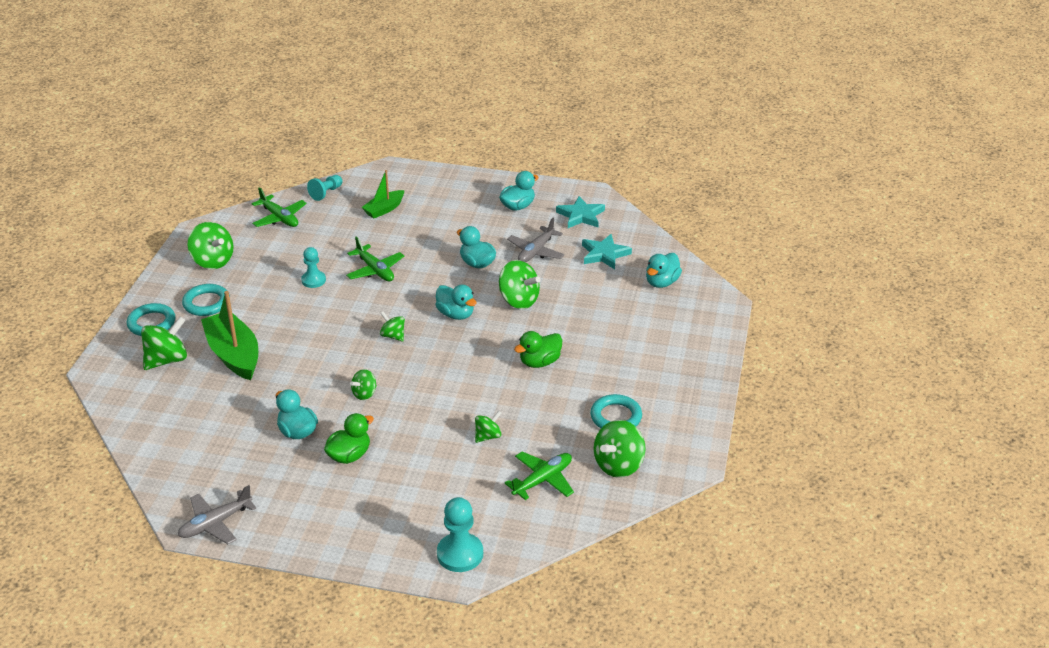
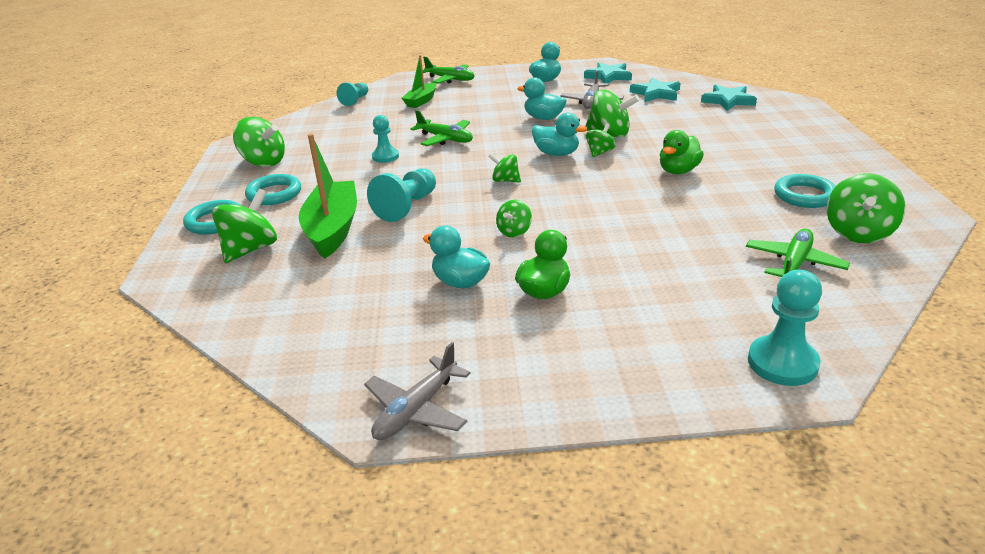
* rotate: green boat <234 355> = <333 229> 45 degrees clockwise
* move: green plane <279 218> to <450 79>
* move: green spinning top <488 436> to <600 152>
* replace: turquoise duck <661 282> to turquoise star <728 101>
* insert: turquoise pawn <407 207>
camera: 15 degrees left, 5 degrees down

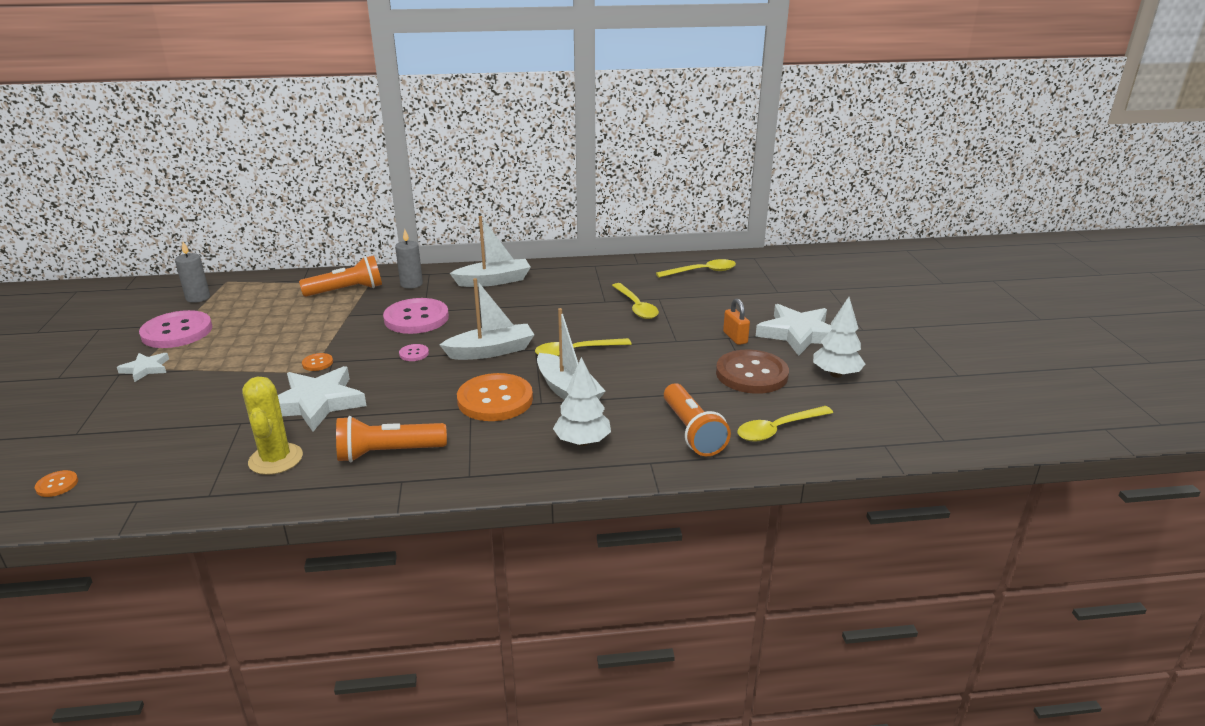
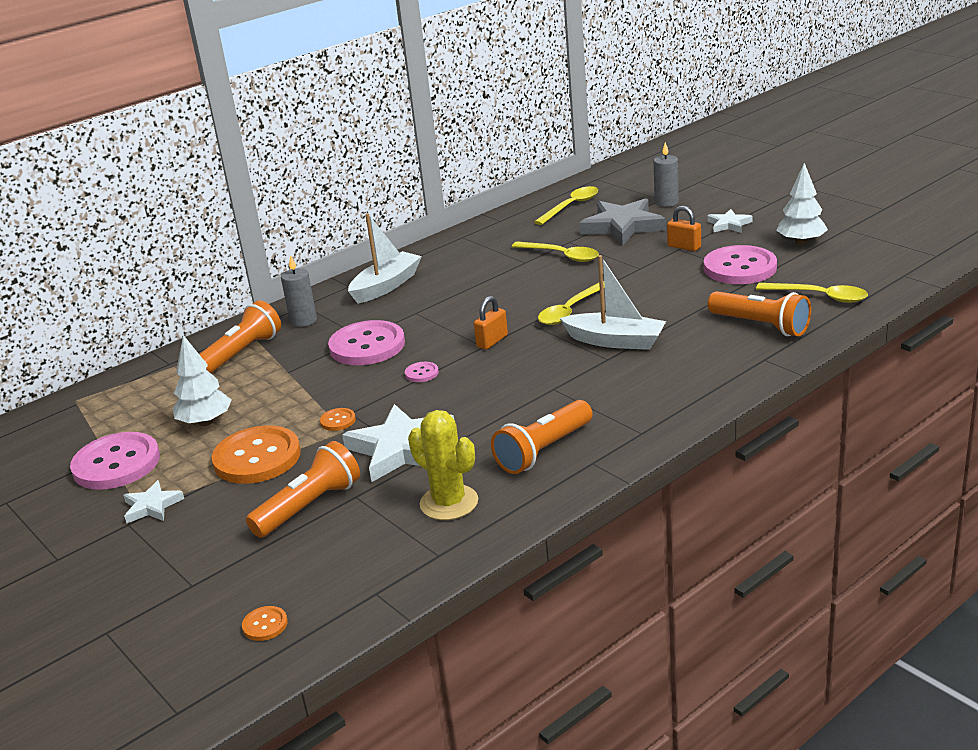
* move: grey candle <198 298> to <666 202>
* replace: white boat <491 351> to orange padlock <492 341>
* move: orange button <495 400> to <257 458>
* move: white tree <582 442> to <205 422>
* recolor: brown button <751 374> to pink button <740 268>
* rotate: yellow spoon <778 429> = <819 297> 90 degrees counterclockwise
* resize: white star <799 334> = <729 224> x0.52
* insert: orange flashlight <309 506>
* insert: grey star <622 226>
camera: 30 degrees left, 0 degrees up

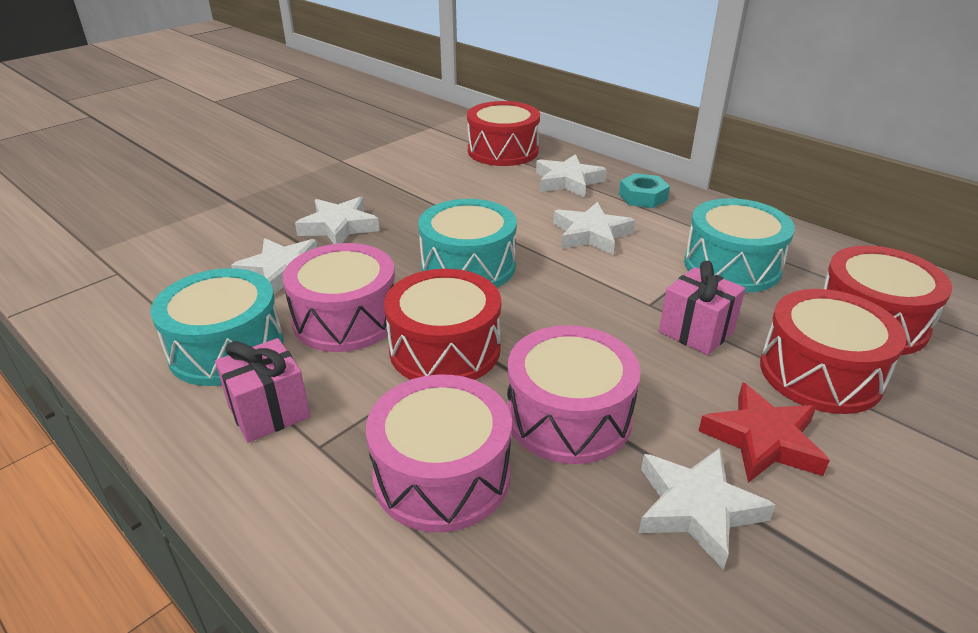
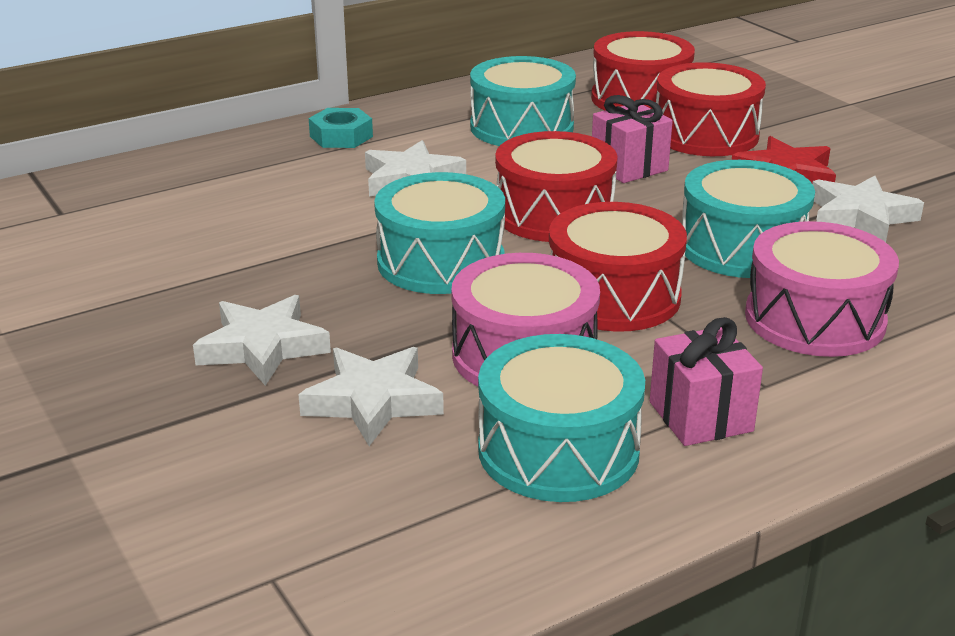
* move: red drum <503 151> to <554 214>
* recolor: pink drum <568 416> to turquoise drum <742 247>
* delete: white star <568 181>
camera: 75 degrees left, 5 degrees down

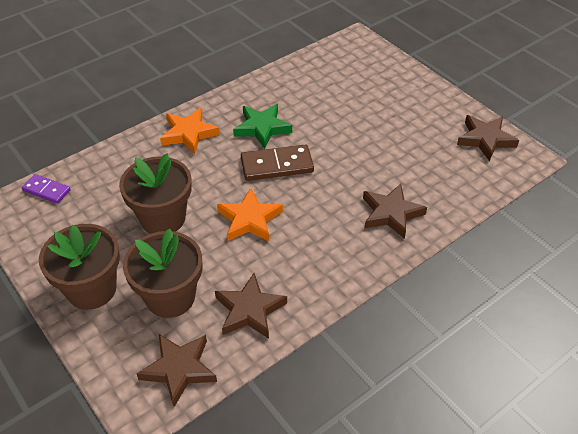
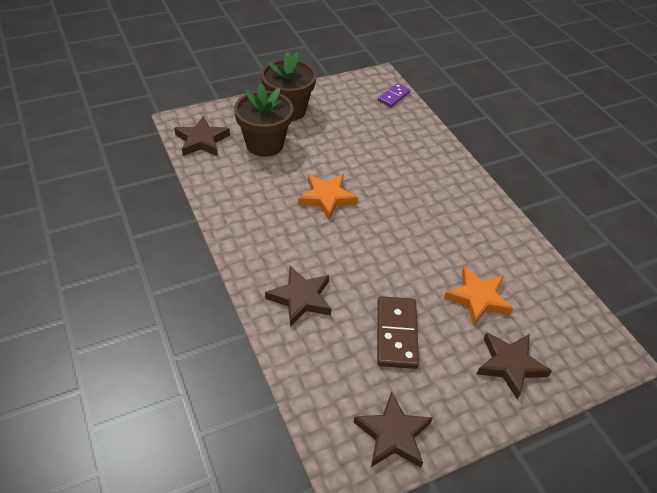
* delete: brown flower pot <163 218>
* move: orange star <189 134> to <477 298>
* move: brown star <249 310> to <510 365>
* delete: green star <262 128>
* move: brown domino <277 165> to <396 334>
camera: 100 degrees right, 0 degrees up

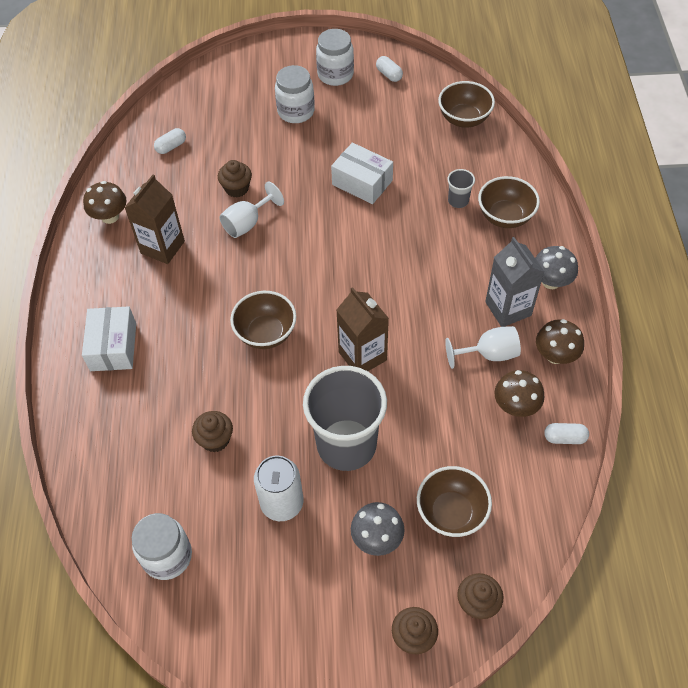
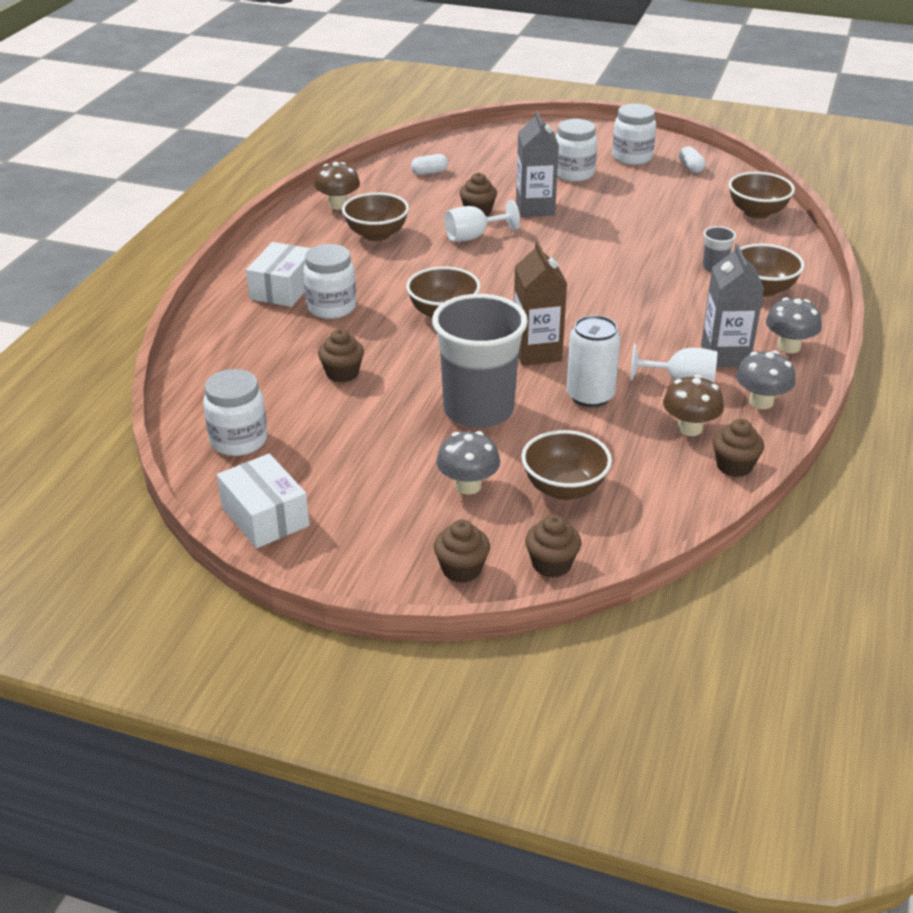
* replace: brown carton <162 247> to brown bowl <376 235>
* move: white can <282 503> to <590 396>
* move: white box <362 182> to <265 516>
* recolor: brown mushroom <555 355> to grey mushroom <761 402>
* replace: white capsule <564 438> to brown cupcake <734 466>
* insert: white jar <331 307>
* insert: grey carton <535 208>
camera: 20 degrees right, 20 degrees down

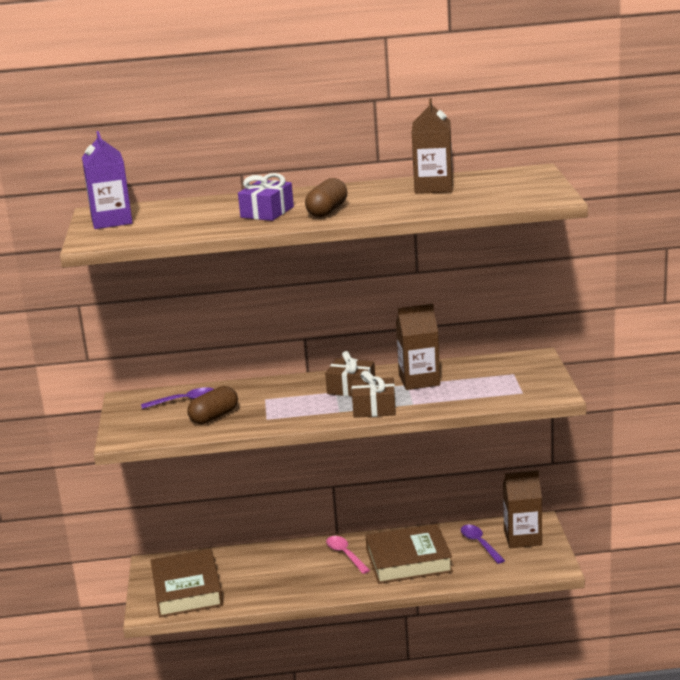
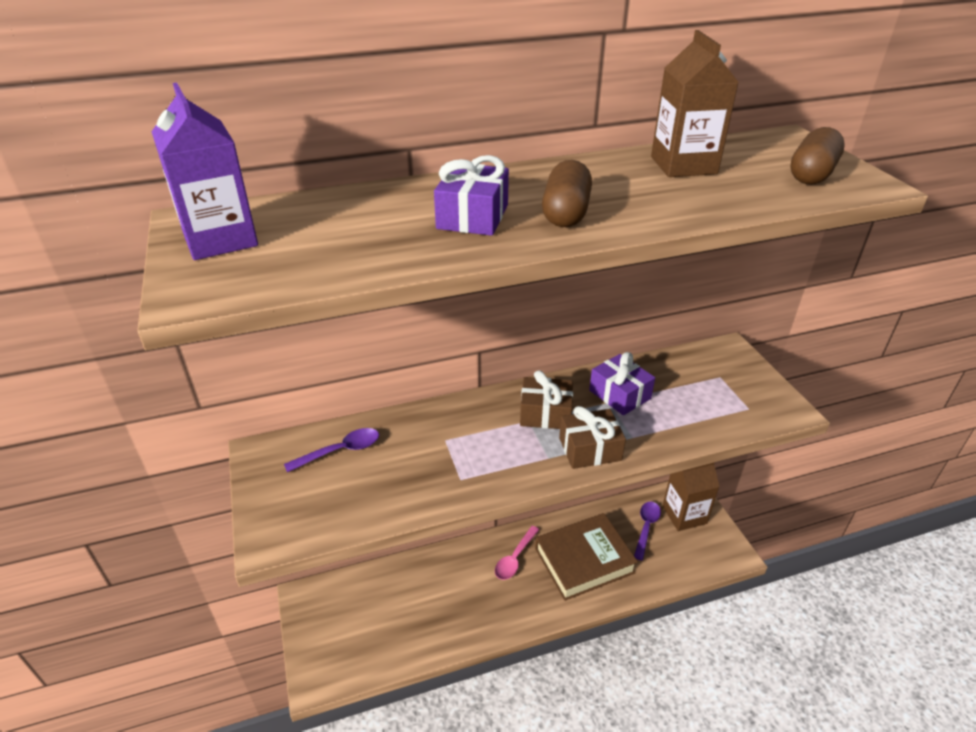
* delete: brown book <187 590>
* move: brown capsule <214 417> to <811 174>
* rotate: pink spoon <345 554> = <515 558> 105 degrees counterclockwise
* replace: brown carton <419 380> to purple gift <619 394>
* rotate: purple spoon <480 544> = <646 527> 60 degrees clockwise
camera: 15 degrees left, 15 degrees up

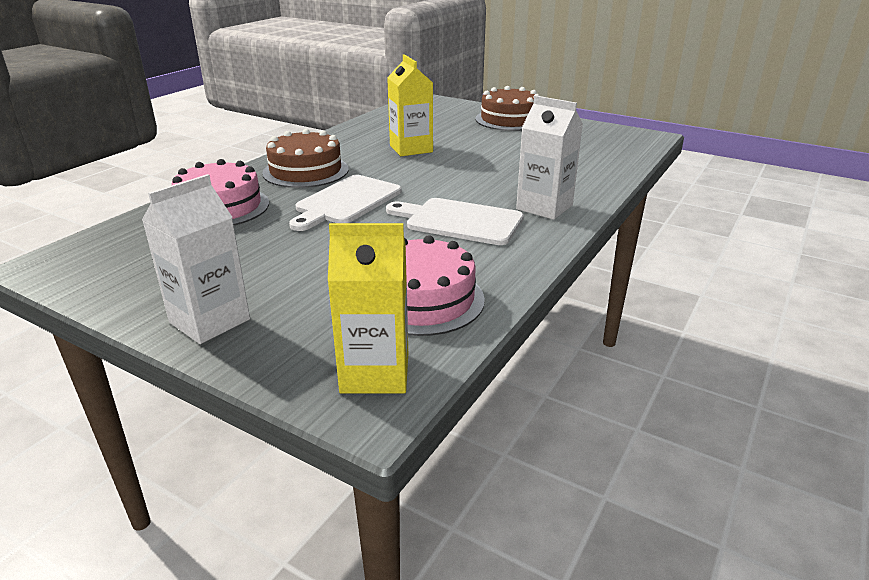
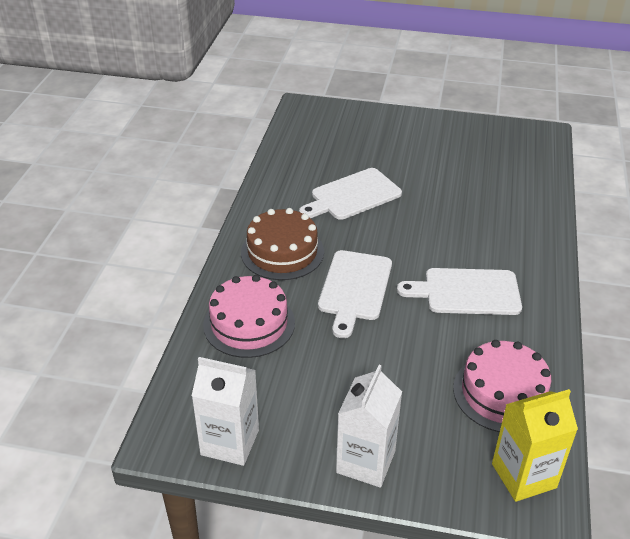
* replace: yellow carton <411 149> to white cutting board <352 196>
* delete: brown cake <510 120>
* move: white carton <544 207> to <230 442>
camera: 20 degrees left, 10 degrees up

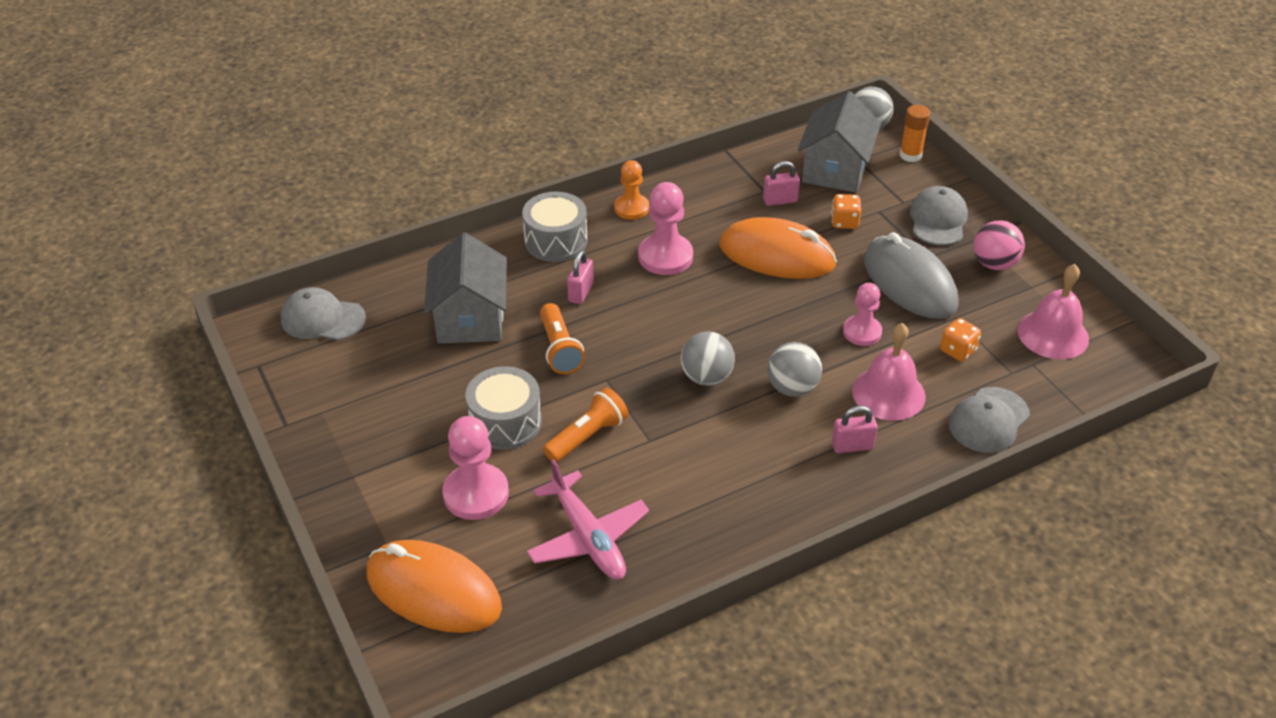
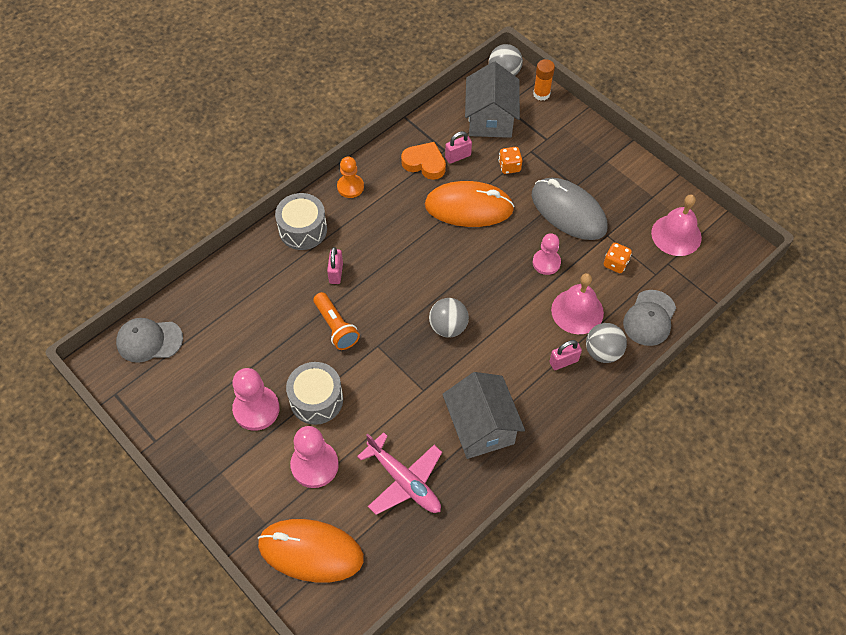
* move: grey house <470 318> to <481 427>
* delete: orange flashlight <587 436>
* move: pink pawn <665 256> to <256 409>
* move: grey ball <792 388> to <603 352>
* delete: grey cap <938 220>
* delete: pink ball <994 264>
* insert: orange heart <424 163>
camera: 15 degrees left, 15 degrees up

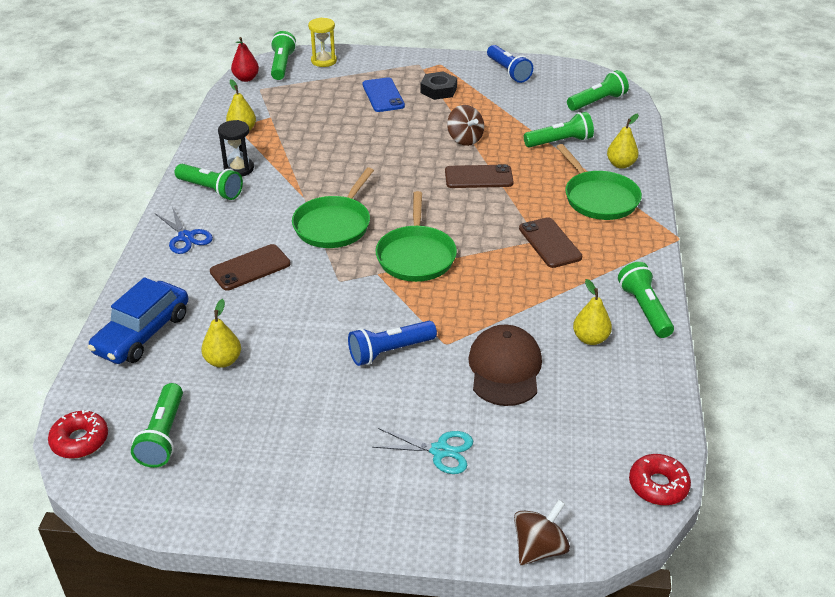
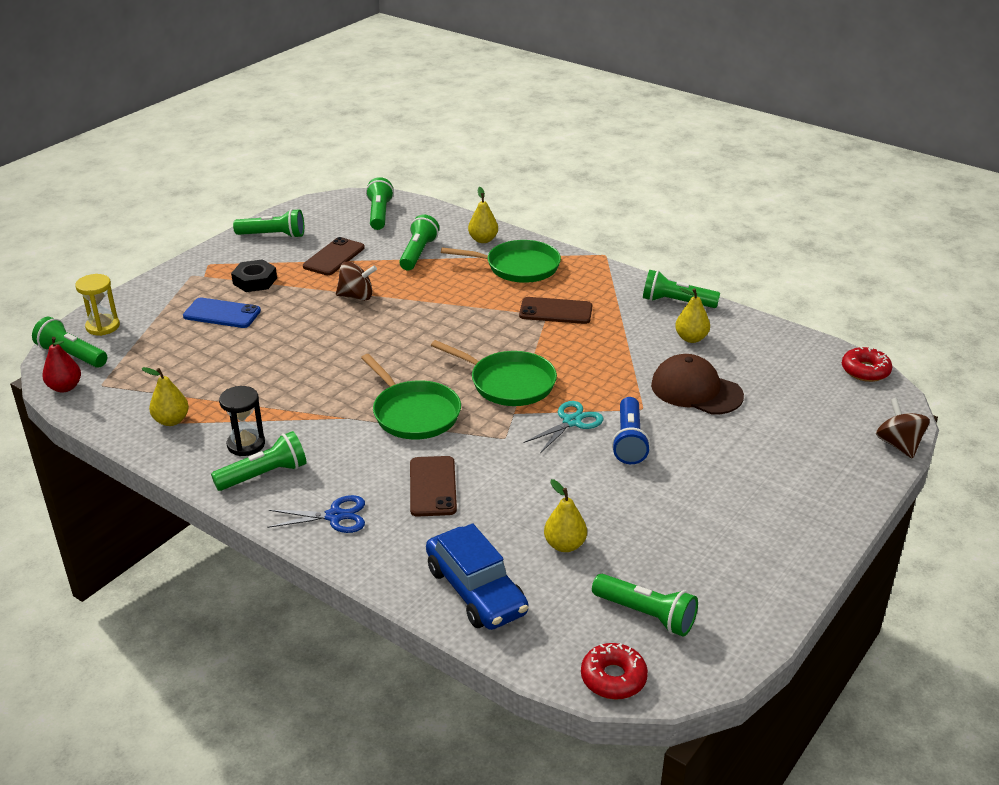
* move: turquoise scissors <440 451> to <572 422>
* move: brown phone <478 177> to <334 257>
* recolor: blue flashlight <508 72> to green flashlight <273 235>
camera: 60 degrees left, 5 degrees down

